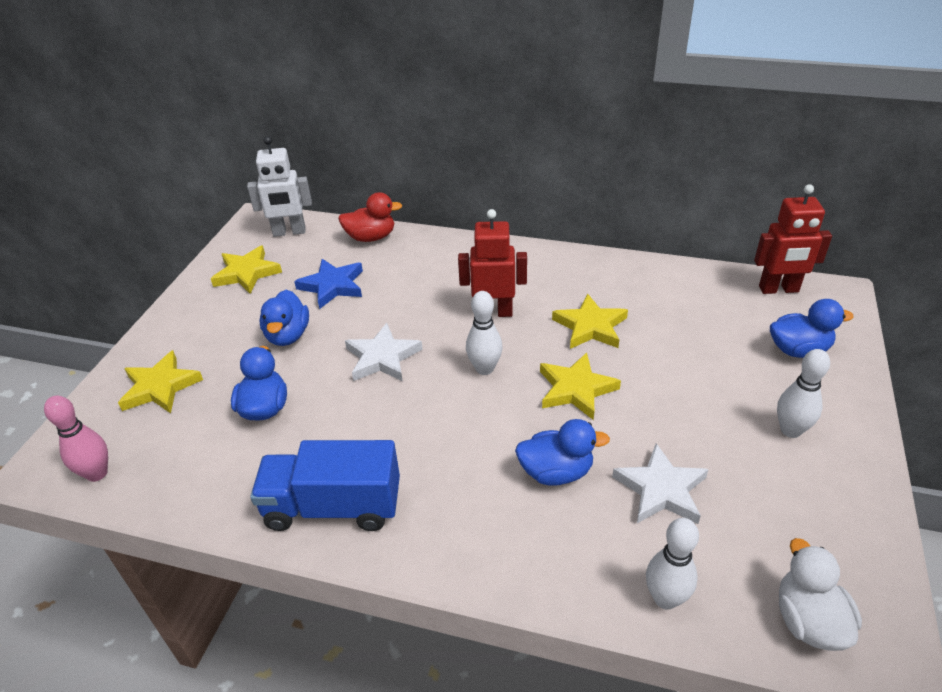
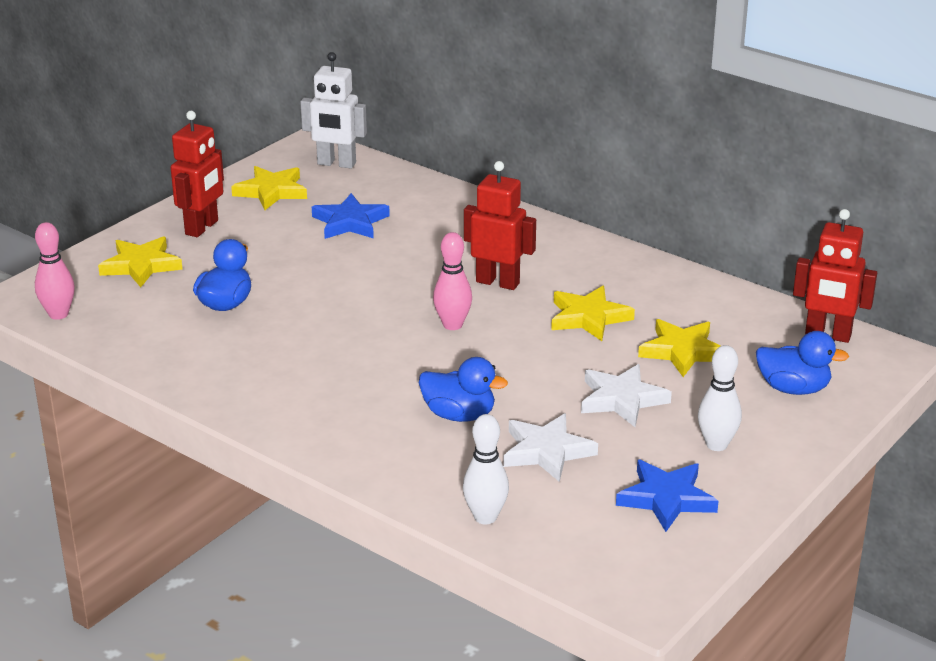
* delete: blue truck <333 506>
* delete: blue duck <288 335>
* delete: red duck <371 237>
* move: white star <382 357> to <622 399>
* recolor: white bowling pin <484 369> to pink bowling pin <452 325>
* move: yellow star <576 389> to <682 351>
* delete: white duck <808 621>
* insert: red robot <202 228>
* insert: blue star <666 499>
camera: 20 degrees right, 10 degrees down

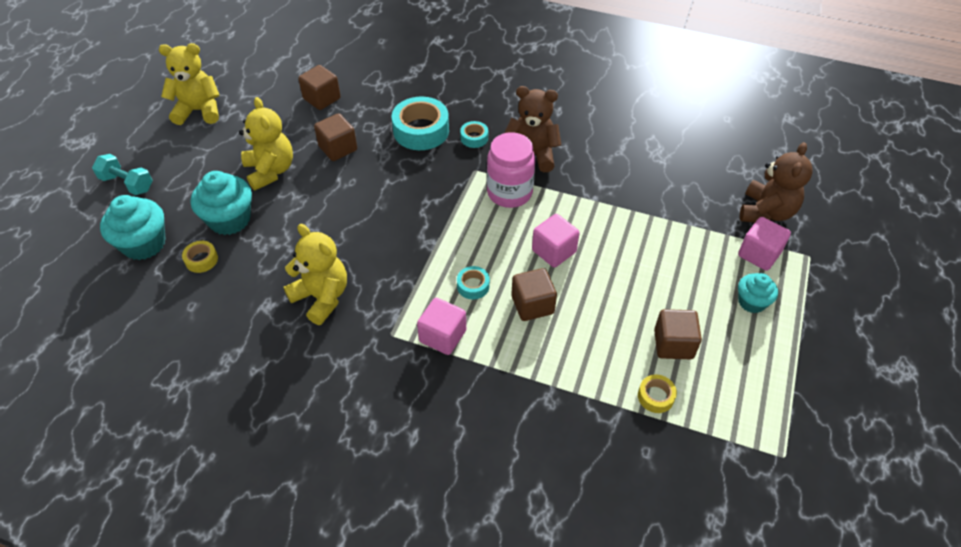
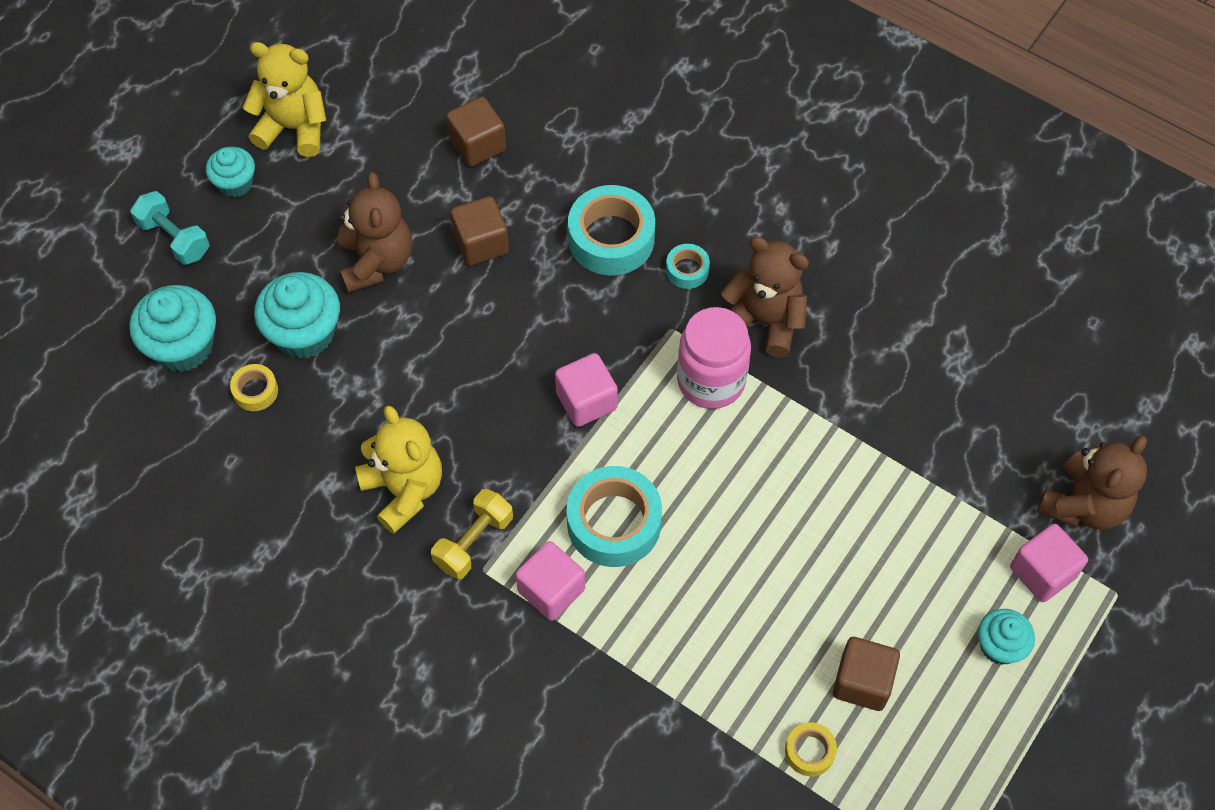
* recolor: yellow teddy bear <270 171> to brown teddy bear <376 262>
* resize: turquoise tape <473 286> = <614 523> x2.02
* delete: brown cube <532 305>
* move: pink cube <554 251> to <586 401>
* insert: turquoise cupcake <235 183>
* insert: yellow dumbbell <474 542>
camera: 15 degrees right, 10 degrees up

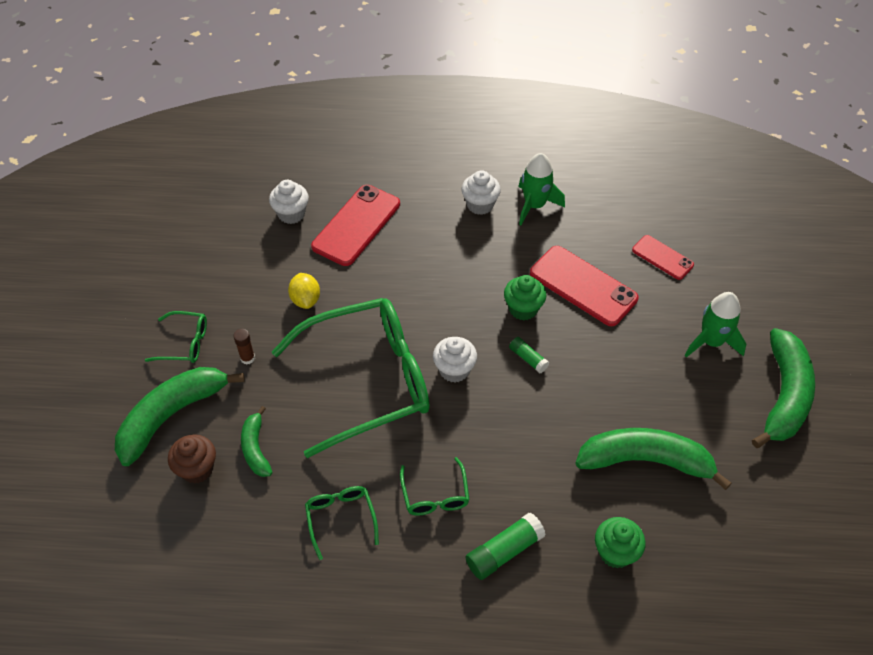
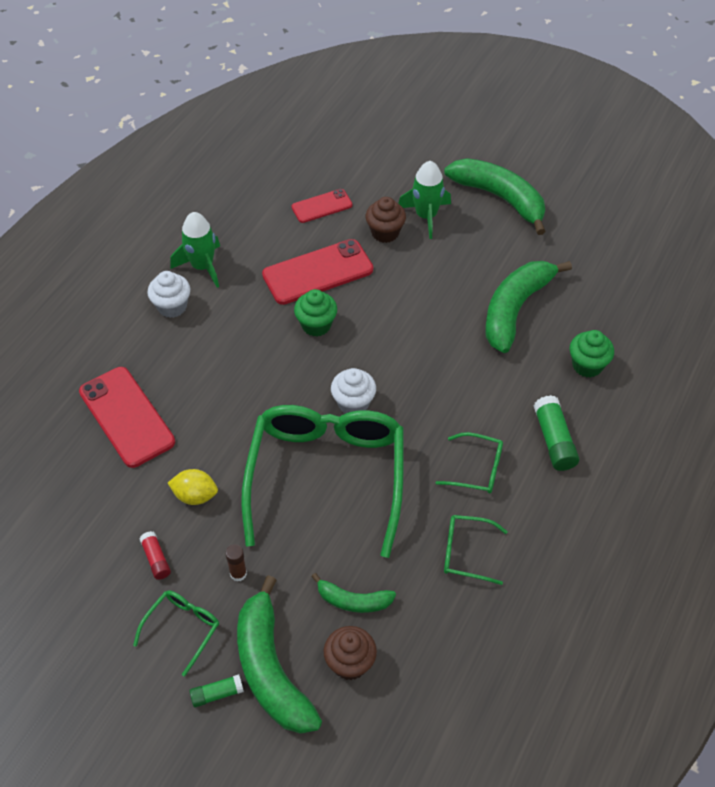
* delete: white cupcake <291 214>
* move: green glue stick <528 358> to <217 694>
* insert: red glue stick <156 559>
* insert: brown cupcake <385 233>
camera: 65 degrees left, 0 degrees up

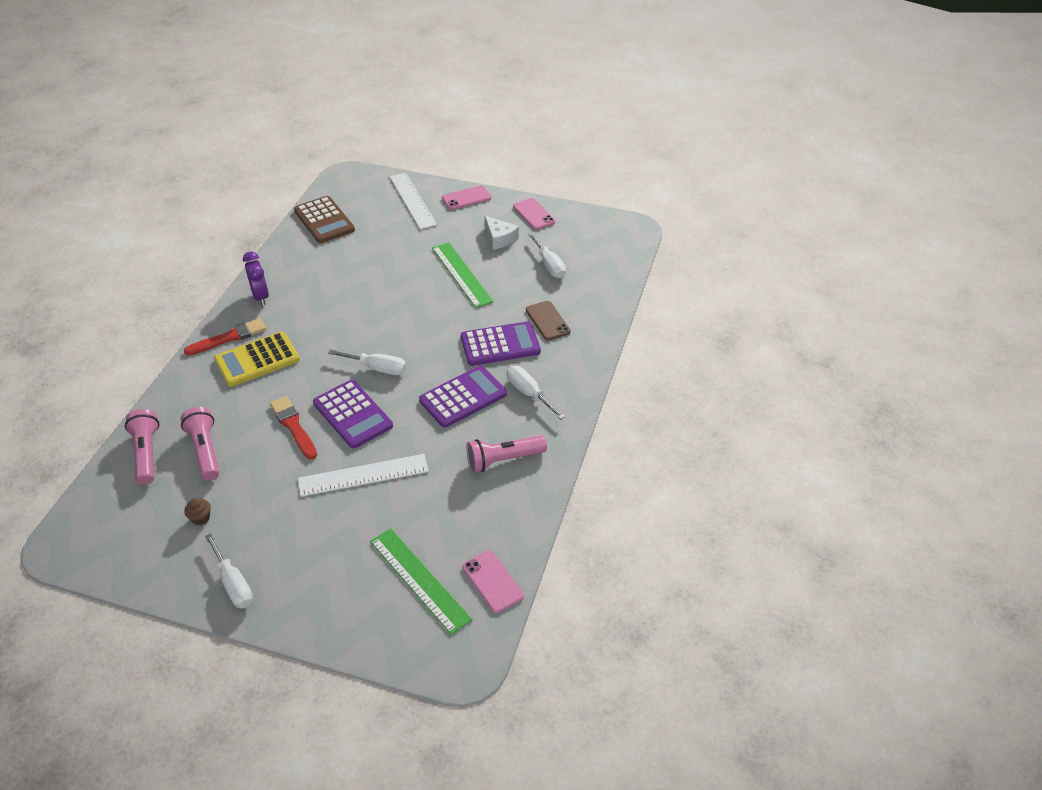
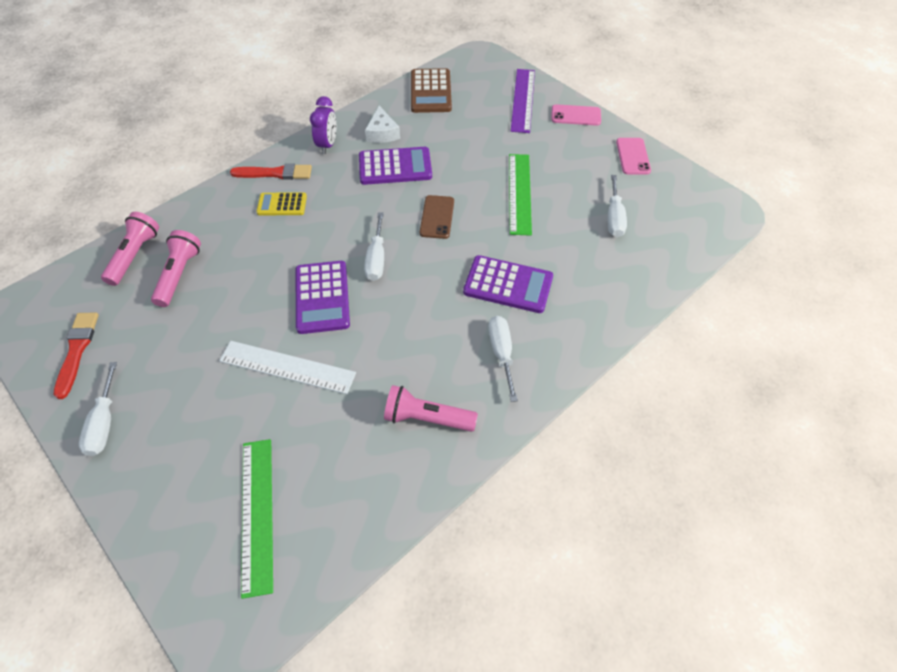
* delete: brown cupcake <201 518>
* resize: yellow calculator <257 360> = <282 204> x0.62
* move: red brush <293 426> to <77 350>
* rotate: white screwdriver <377 368> = <376 259> 45 degrees clockwise
* recolor: white ruler <412 200> to purple ruler <523 100>
* move: purple calculator <463 397> to <395 167>
* delete: pink phone <492 581>
* move: white cheese <499 238> to <382 133>
* move: brown phone <547 321> to <437 217>
camera: 30 degrees right, 10 degrees up

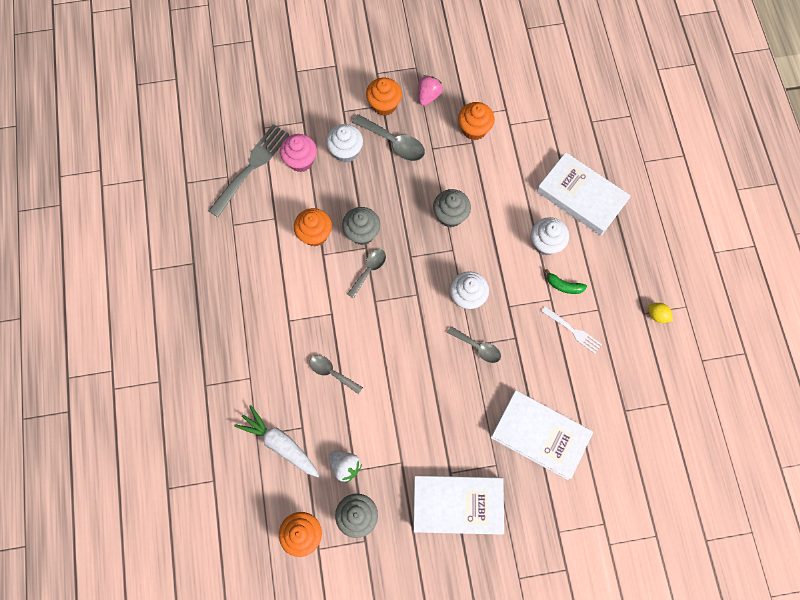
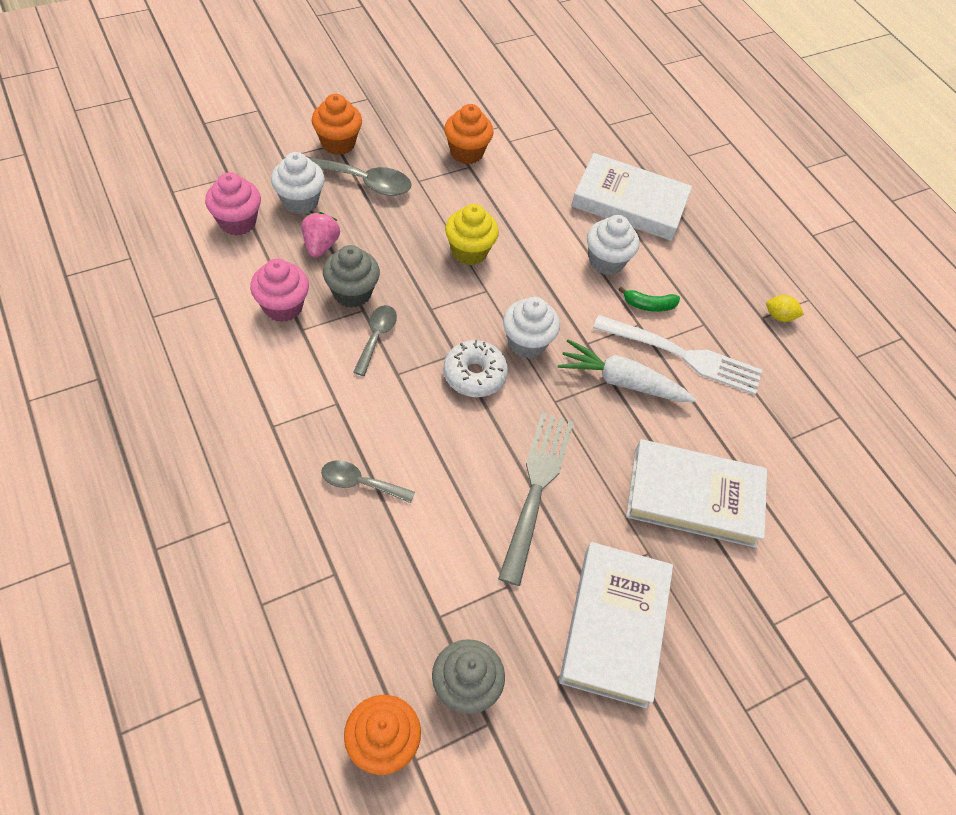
* move: grey fork <251 168> to <536 489>
* move: white carrot <280 444> to <621 381>
* recolor: orange cupcake <315 234> to pink cupcake <283 307>
* delete: white strawberry <345 466>
* rotate: white book <457 505> = <614 626> 60 degrees counterclockwise
* move: pink strawberry <428 96> to <320 245>
* recolor: grey cupcake <450 215> to yellow cupcake <469 251>
* delete: grey spoon <478 347>
* resize: white fork <572 330> = <682 355> x1.79
* insert: white donut <474 375>
camera: 25 degrees left, 15 degrees down

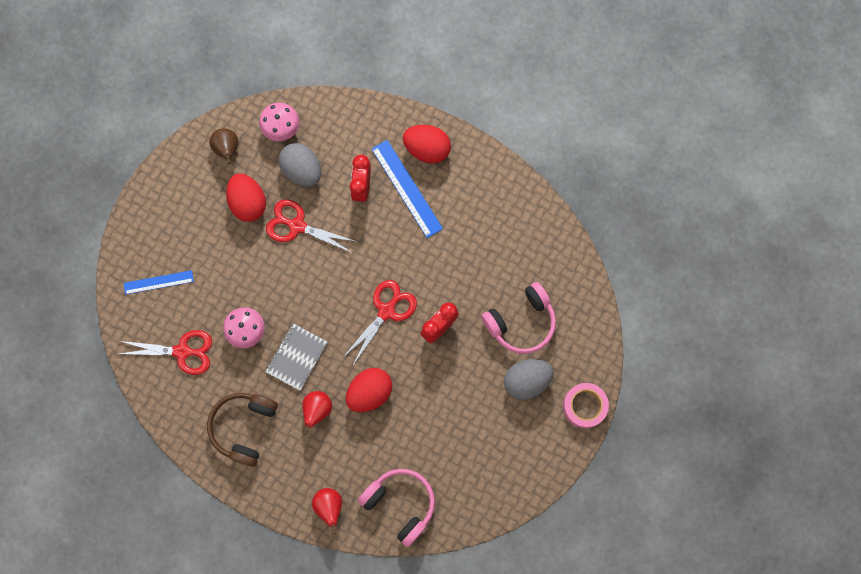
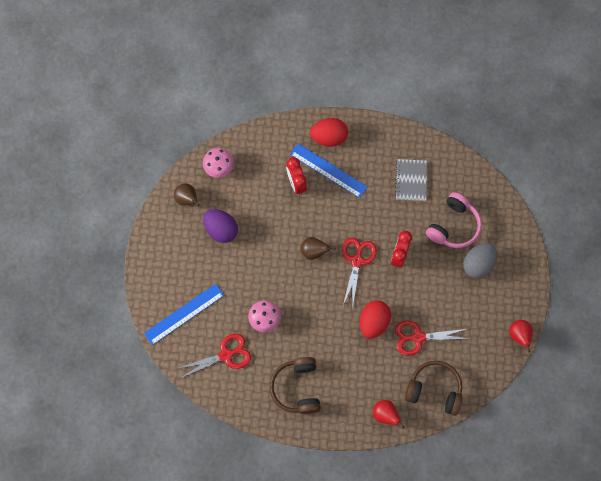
* resize: blue ruler <158 282> = <184 314> x1.59
* recolor: red egg <248 202> to purple egg <221 229>
* move: red scissors <297 226> to <418 337>
* move: grey notebook <297 357> to <411 180>
* delete: grey egg <302 170>
* move: red pear <317 410> to <519 335>
* recolor: pink headphones <400 504> to brown headphones <434 389>
* delete: pink tape <584 406>
* insert: brown pear <314 251>
camera: 25 degrees left, 5 degrees down

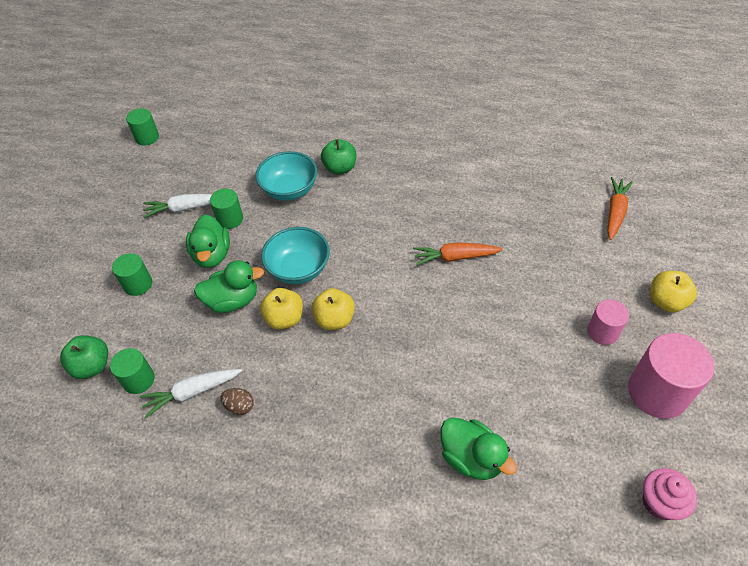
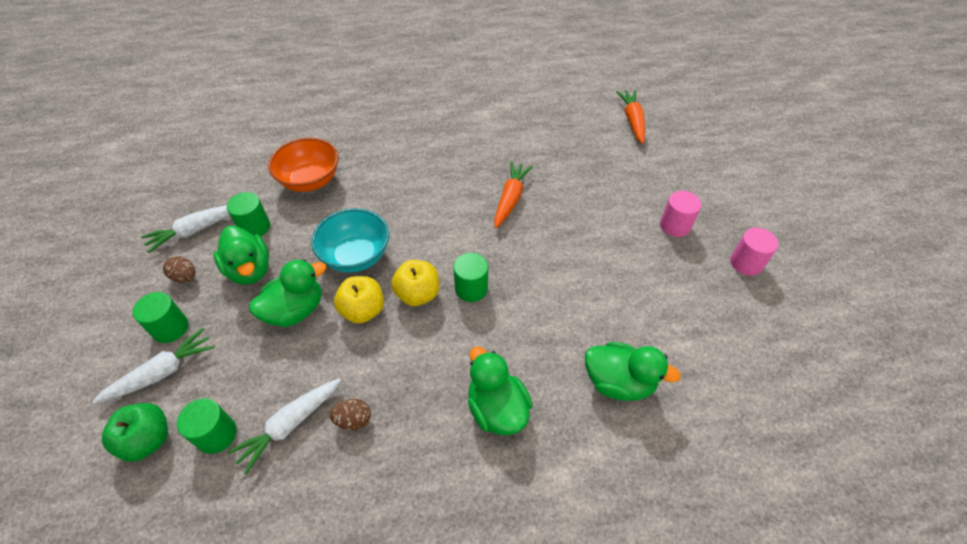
* move: green cylinder <147 137> to <471 288>
* recolor: turquoise bowl <289 190> to orange bowl <310 180>
* delete: green apple <340 168>
* rotate: orange carrot <455 257> = <510 199> 135 degrees clockwise
* resize: pink cylinder <657 392> = <746 263> x0.57
* delete: pink cupcake <659 503>
* delete: yellow apple <666 301>
* insert: white carrot <162 373>
* insert: brown egg <185 277>
* insert: green duck <497 408>
camera: 25 degrees left, 0 degrees up

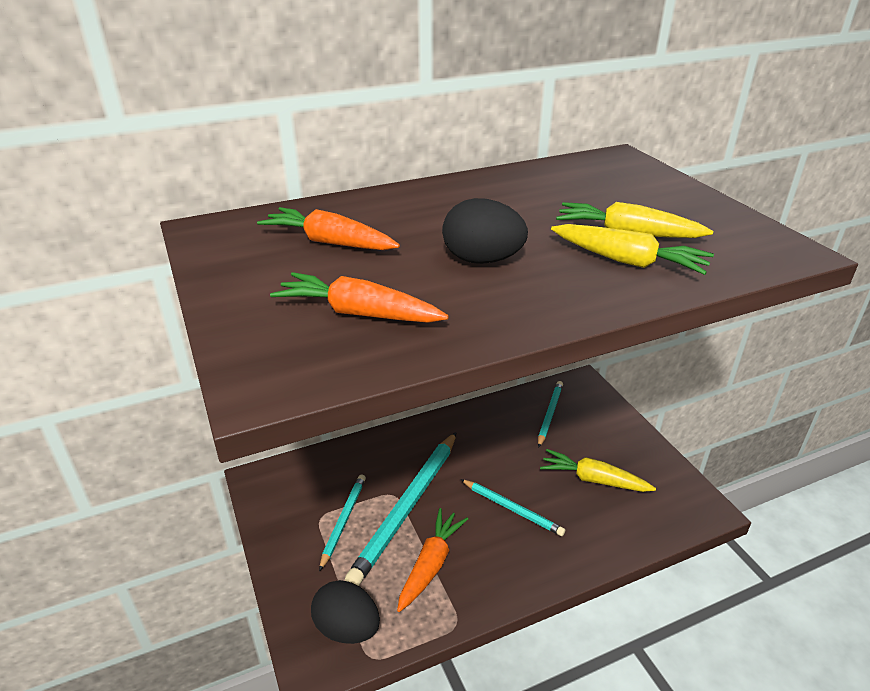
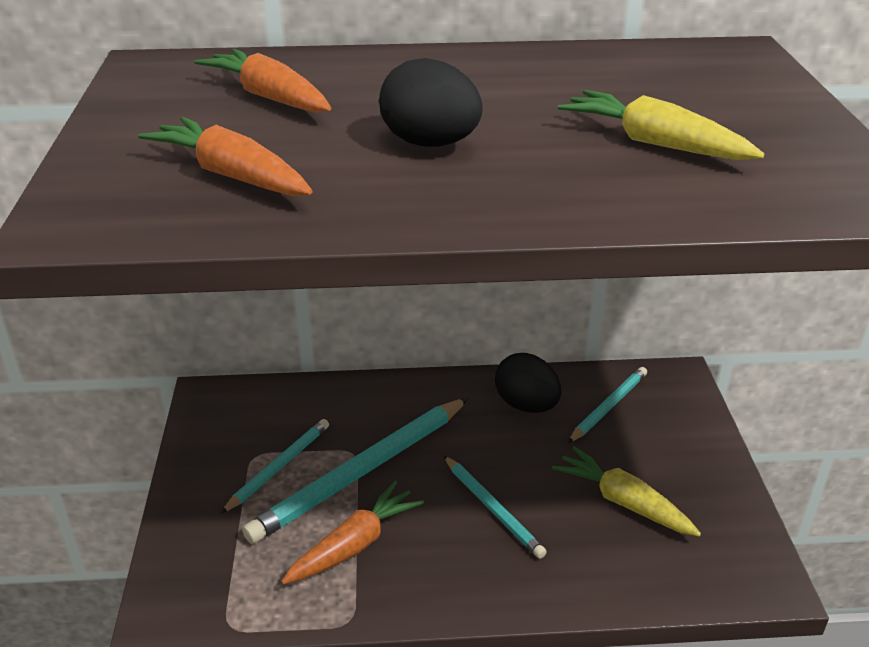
* move: black egg <347 628> to <526 405>
* delete: yellow carrot <628 261>
camera: 20 degrees right, 0 degrees up

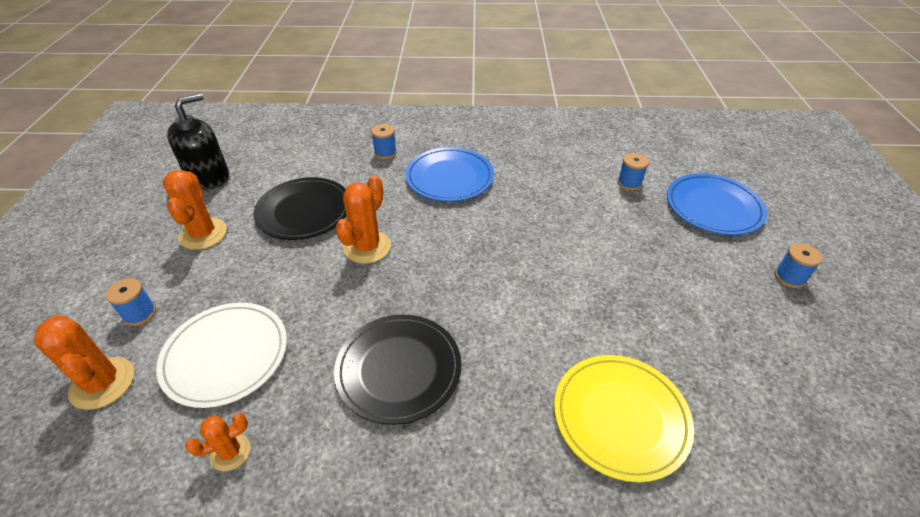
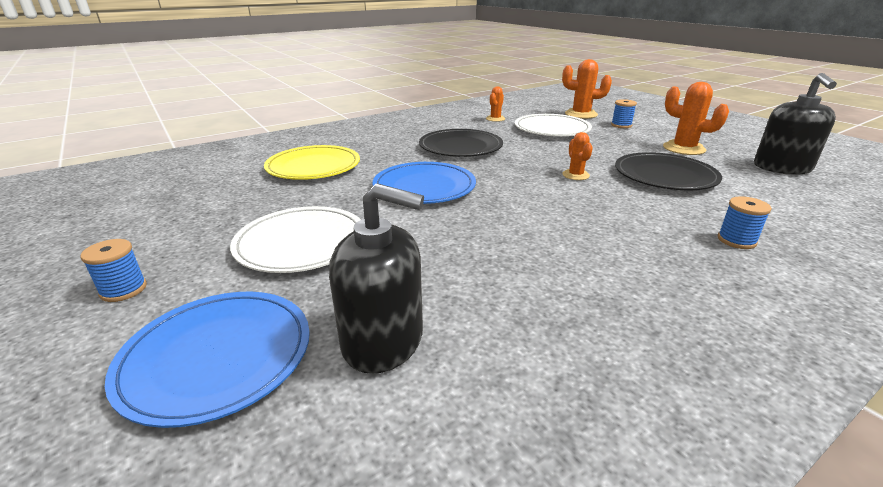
* resize: orange cactus <367 247> = <575 175> x0.59
* move: blue plate <449 177> to <424 187>
* replace: blue spool <629 183> to black soap dispenser <383 341>
* insert: white plate <301 243>
camera: 145 degrees right, 15 degrees down

